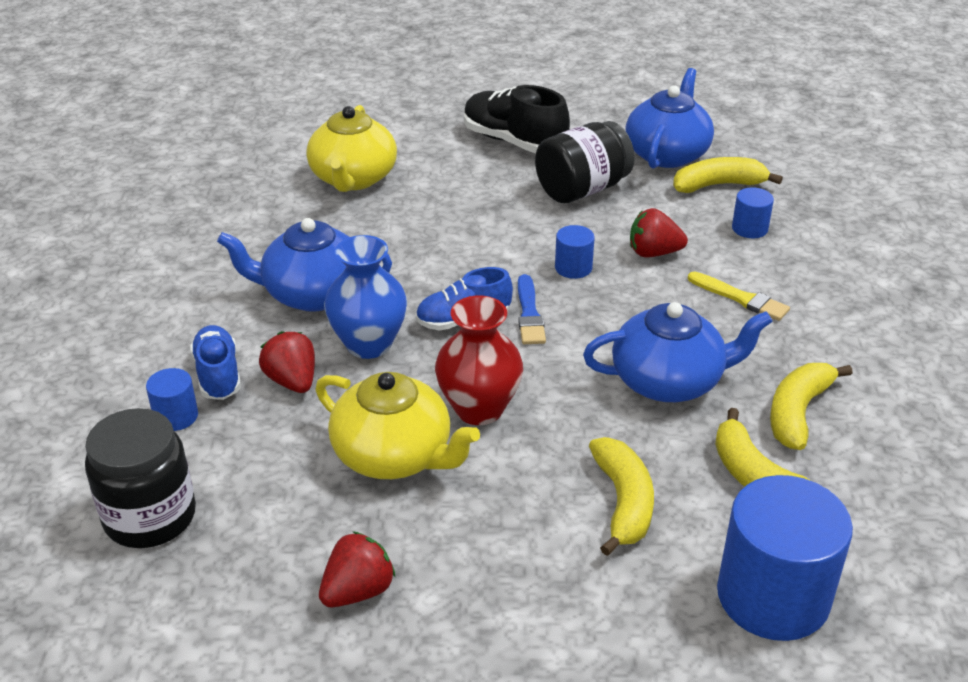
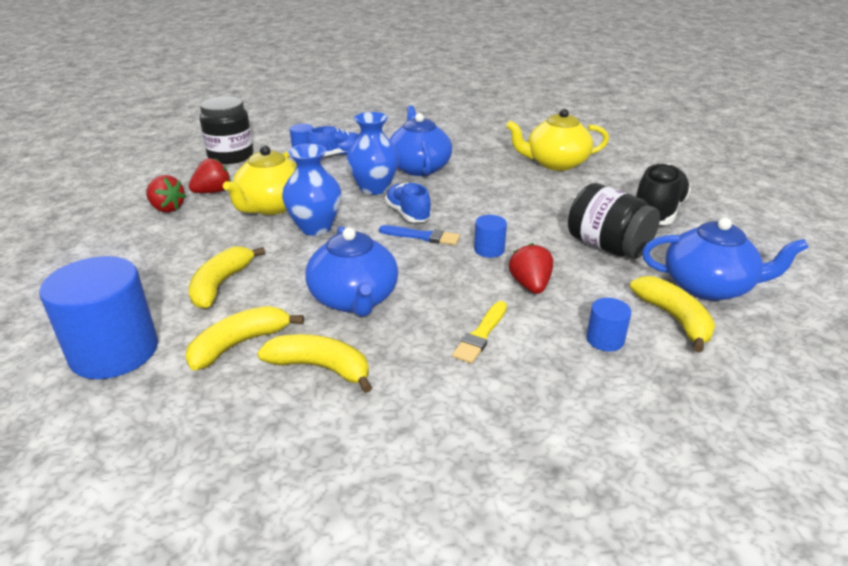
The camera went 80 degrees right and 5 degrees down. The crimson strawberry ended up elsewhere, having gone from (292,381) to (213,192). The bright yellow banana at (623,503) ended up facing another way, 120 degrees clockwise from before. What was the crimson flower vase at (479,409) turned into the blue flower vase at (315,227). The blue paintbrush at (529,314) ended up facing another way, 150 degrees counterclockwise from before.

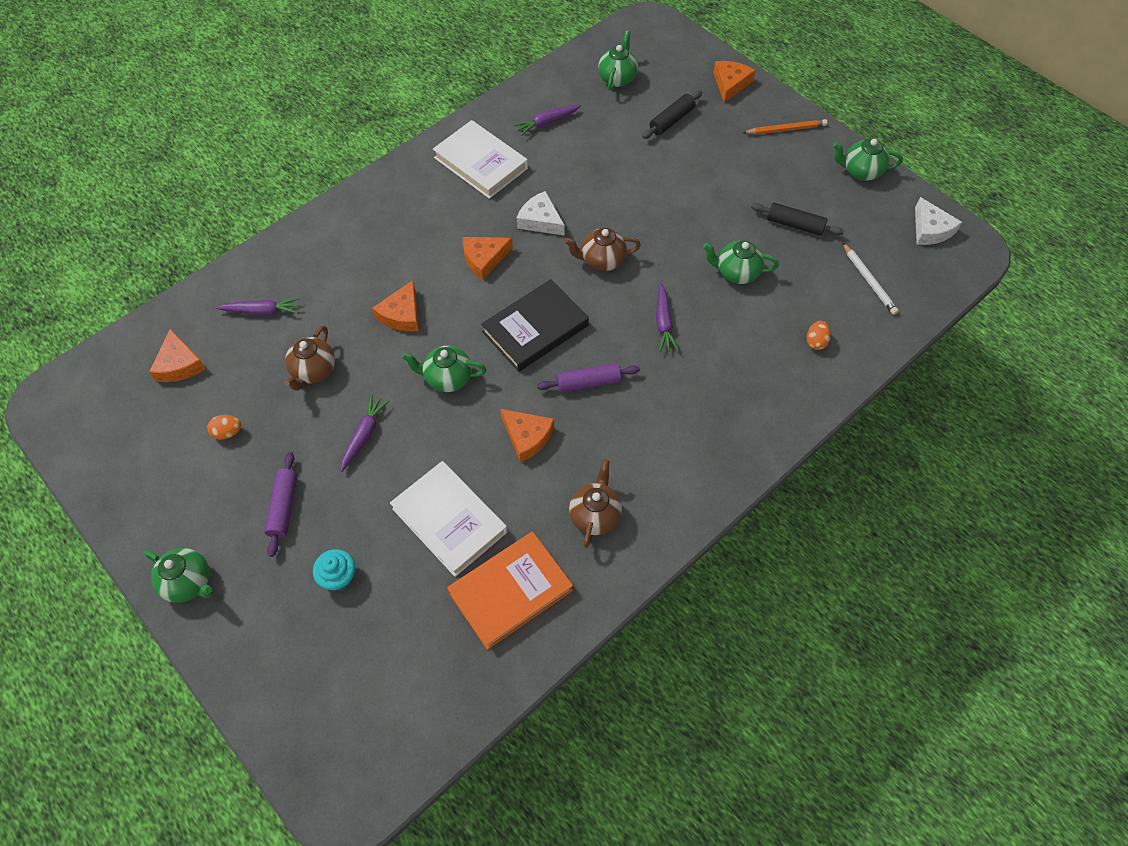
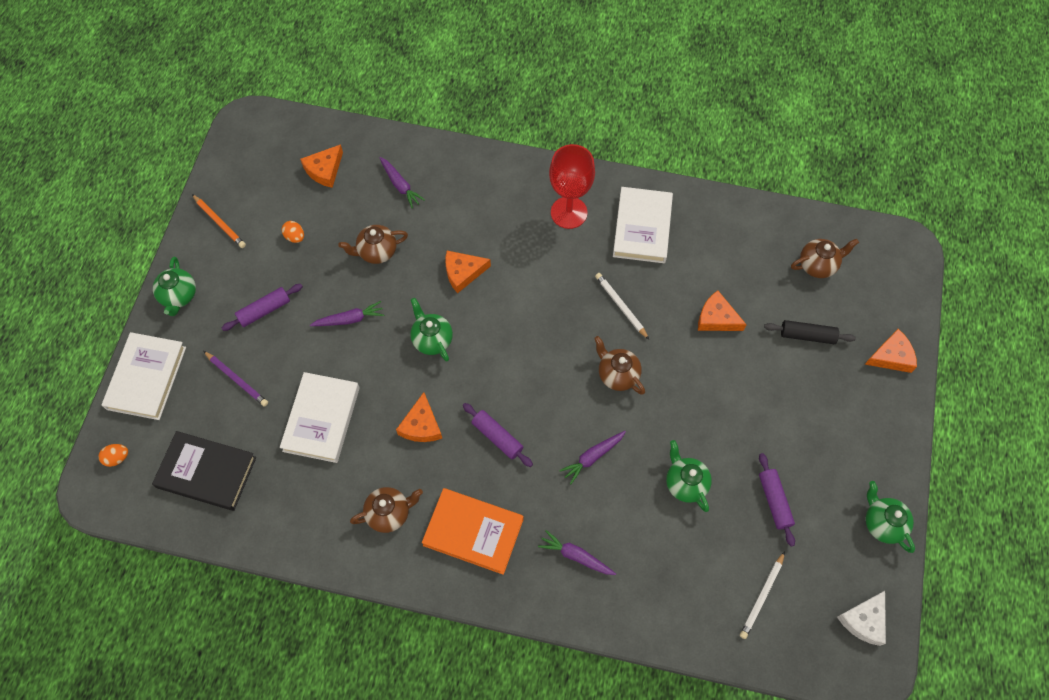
The camera went 55 degrees right and 5 degrees up. The bright orange toy egg ended up elsewhere, having gone from (816,341) to (117,458). The second view gained the white book at (146,378). The ebony book ended up elsewhere, having gone from (535,329) to (206,472). The bright orange pencil ended up elsewhere, having gone from (786,129) to (220,222). Where the aqua cupcake stood at (338,577), the violet pencil came to stand at (237,380). The bright orange book ended up elsewhere, having gone from (510,591) to (473,532). The violet root vegetable ended up elsewhere, having gone from (547,123) to (576,556). The second view gained the crimson chalice at (569,212). Where the white piece of cheese stood at (540,220), the white pencil came to stand at (620,306). The bright orange piece of cheese ended up elsewhere, having gone from (484,259) to (716,318). What was the ebony rolling pin at (795,225) turned into the violet rolling pin at (774,501). What was the emerald tea pot at (617,78) turned into the brown tea pot at (818,265).

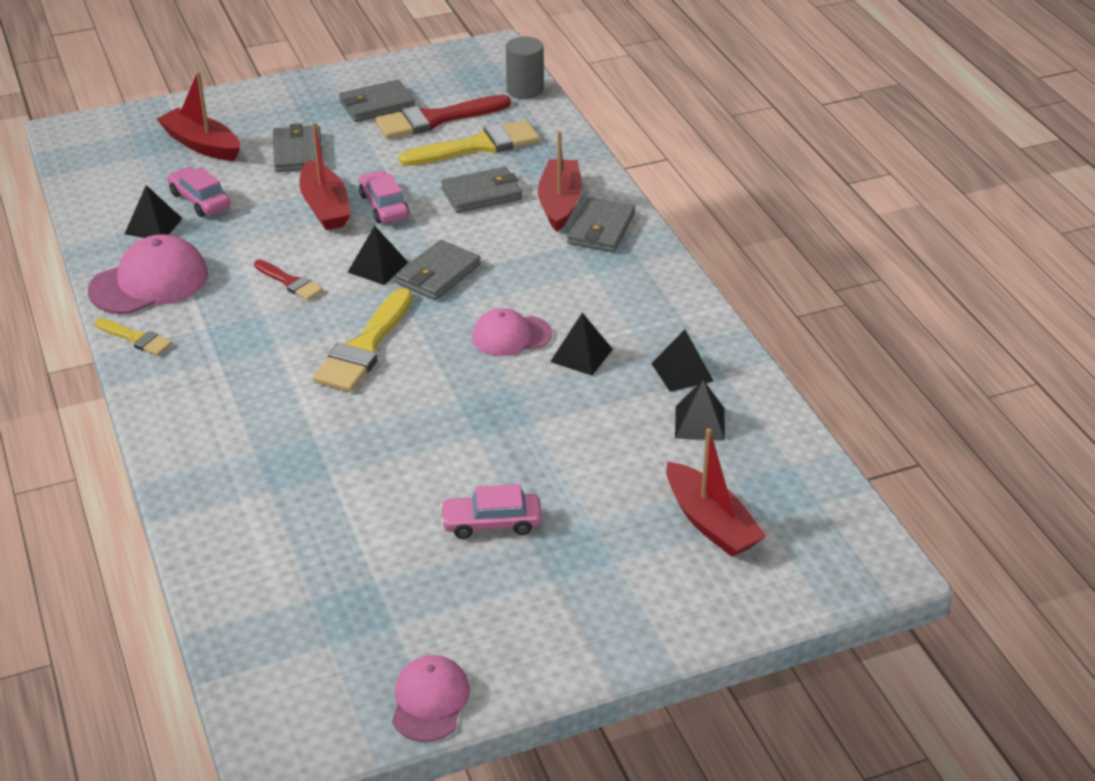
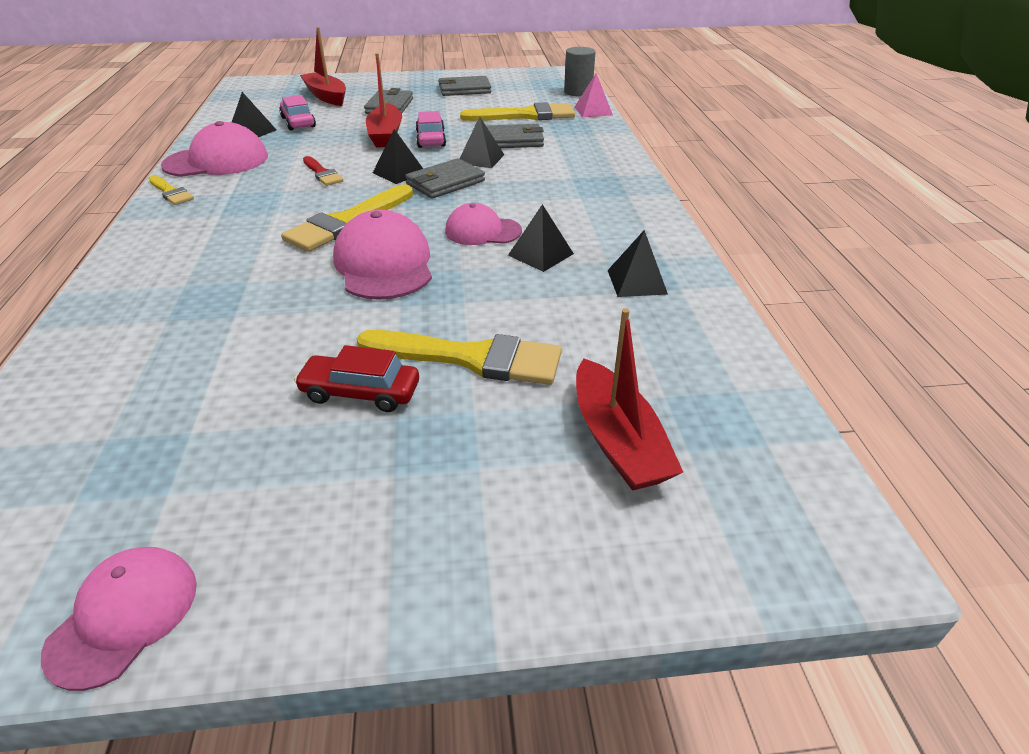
The camera went 15 degrees right and 0 degrees up. What was the rosy toy car at (491,523) turned into the crimson toy car at (360,392). The second view gained the rosy peaked cap at (384,264). The second view gained the bright yellow paintbrush at (471,358). The ebony pyramid shape ended up elsewhere, having gone from (700,423) to (481,159). The second view gained the rosy pyramid shape at (593,111). The second view lost the crimson paintbrush at (435,119). The second view lost the crimson sailboat at (560,203). The second view lost the ash-grey card wallet at (601,229).

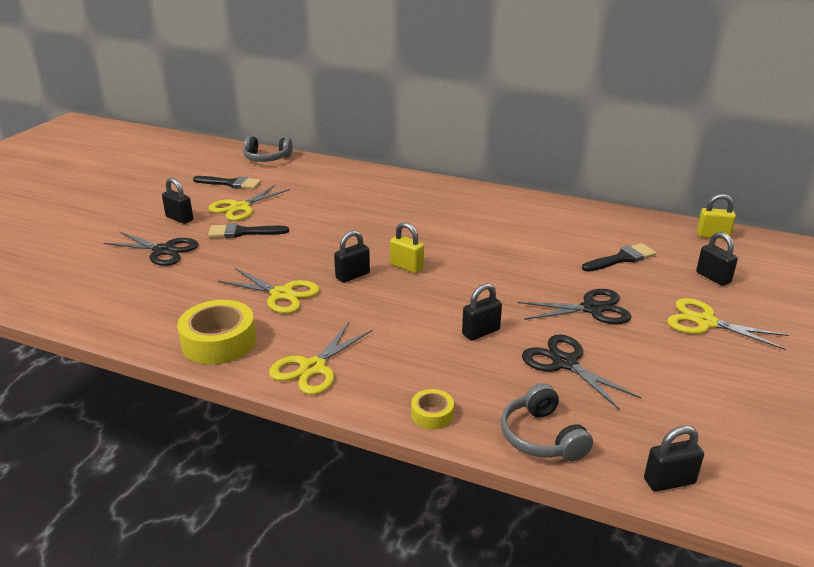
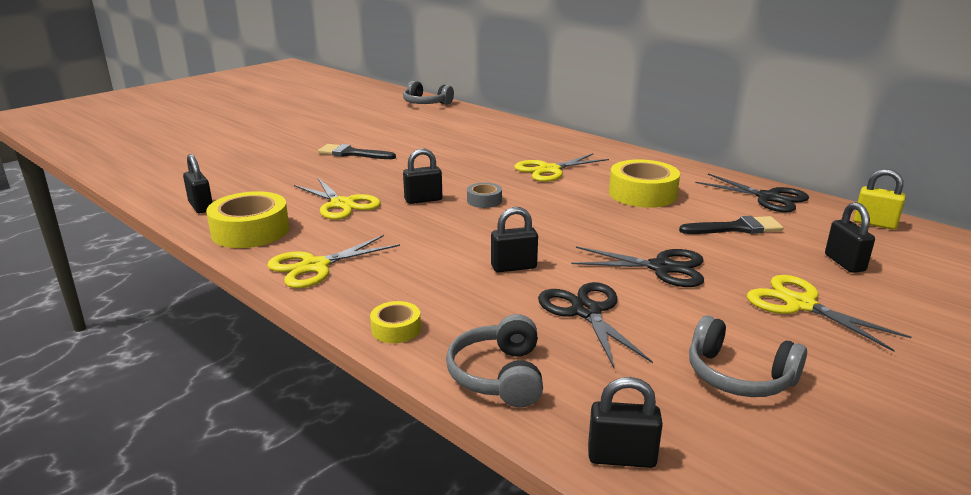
The camera went 20 degrees right and 5 degrees down. The ebony small lock ended up elsewhere, having gone from (179,218) to (201,207). Where the bright yellow small lock stood at (406,267), the ash-grey tape came to stand at (484,201). The bright yellow scissors ended up elsewhere, having gone from (240,207) to (549,170). The second view gained the bright yellow tape at (642,194). The second view gained the ash-grey over-ear headphones at (738,376). The ebony scissors ended up elsewhere, having gone from (163,251) to (768,198). The second view lost the ebony paintbrush at (231,183).

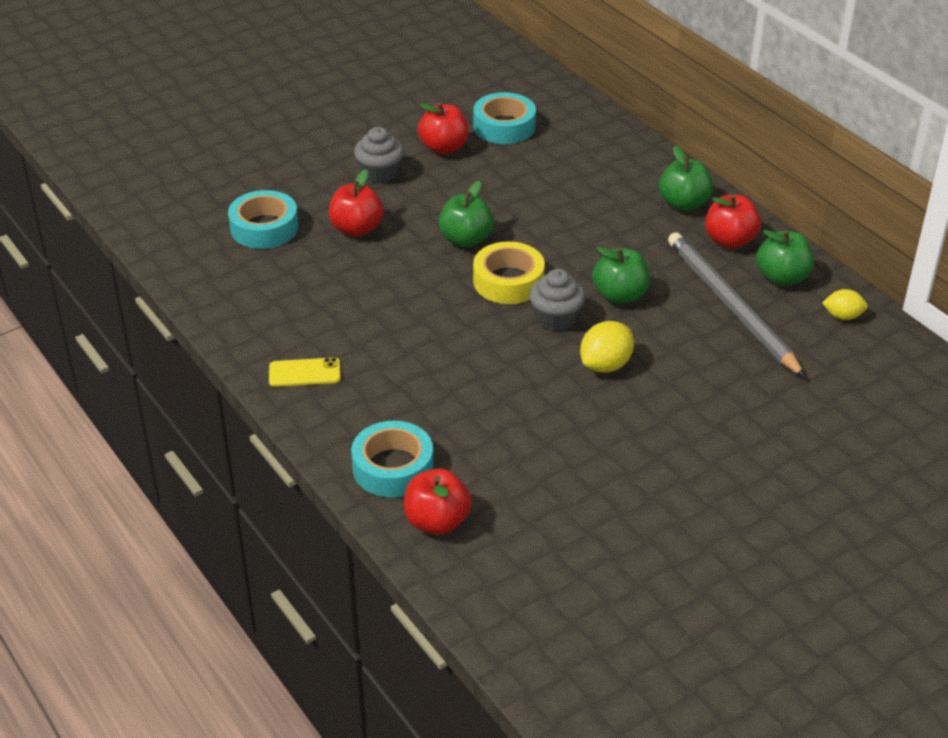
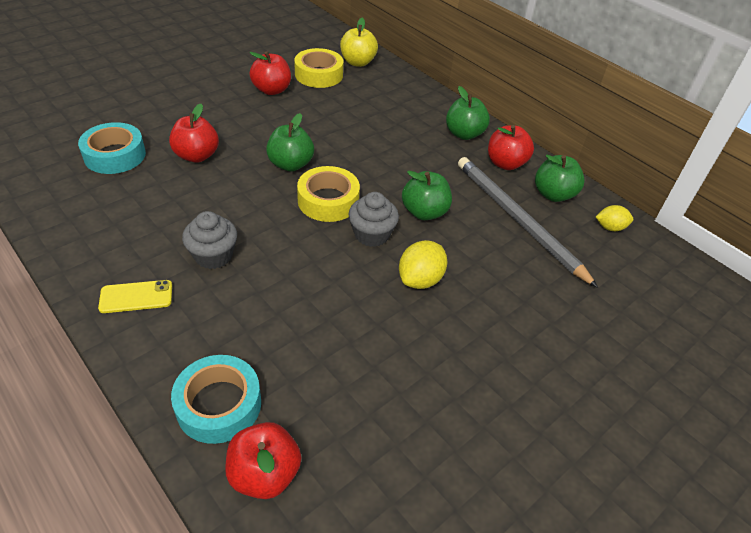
The camera went 10 degrees left and 5 degrees up. The ash-grey cupcake ended up elsewhere, having gone from (380,173) to (213,255). What was the aqua tape at (504,126) turned into the bright yellow tape at (319,75). The second view gained the bright yellow toy apple at (358,62).

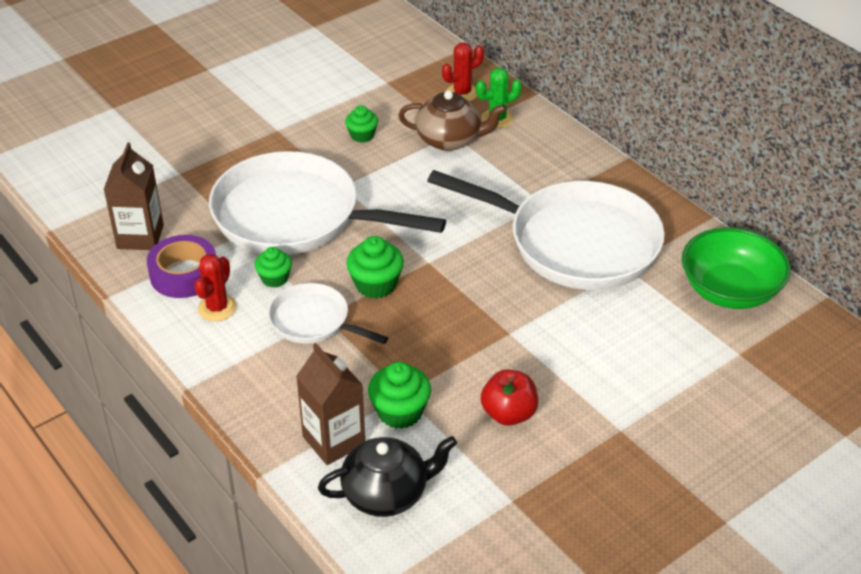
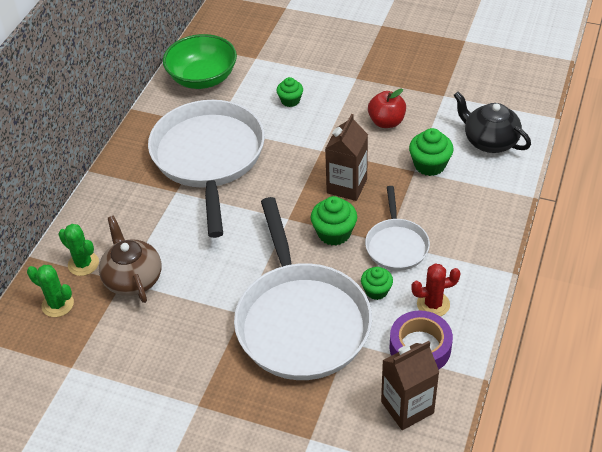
The camera went 120 degrees left and 5 degrees up. What was the crimson cactus at (462,93) turned into the emerald cactus at (57,304). The emerald cupcake ended up elsewhere, having gone from (362,135) to (290,100). The brown carton ended up elsewhere, having gone from (334,440) to (347,186).

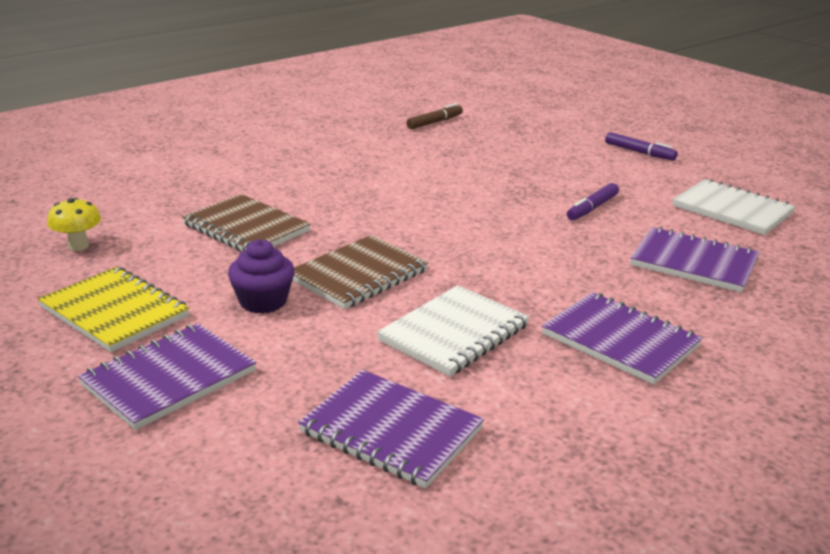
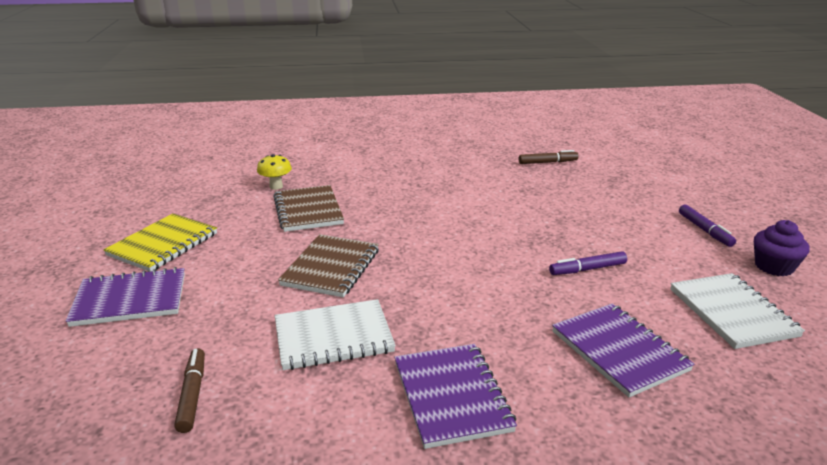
The camera went 35 degrees right and 0 degrees up. The bright yellow notepad at (115,312) ended up facing another way, 45 degrees clockwise from before. Where the violet notepad stood at (391,431), the brown felt pen came to stand at (192,394). The bright yellow fungus ended up elsewhere, having gone from (78,246) to (276,186). The brown notepad at (359,275) ended up facing another way, 60 degrees counterclockwise from before. The violet cupcake ended up elsewhere, having gone from (263,301) to (774,266).

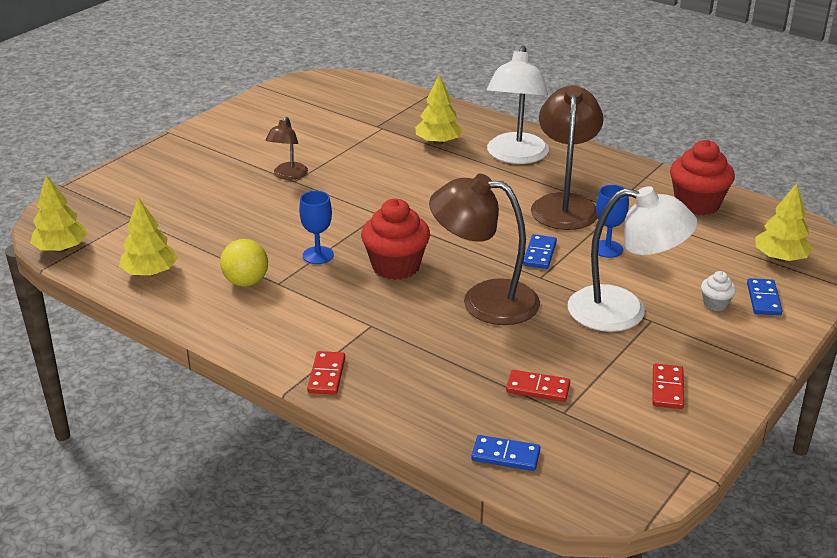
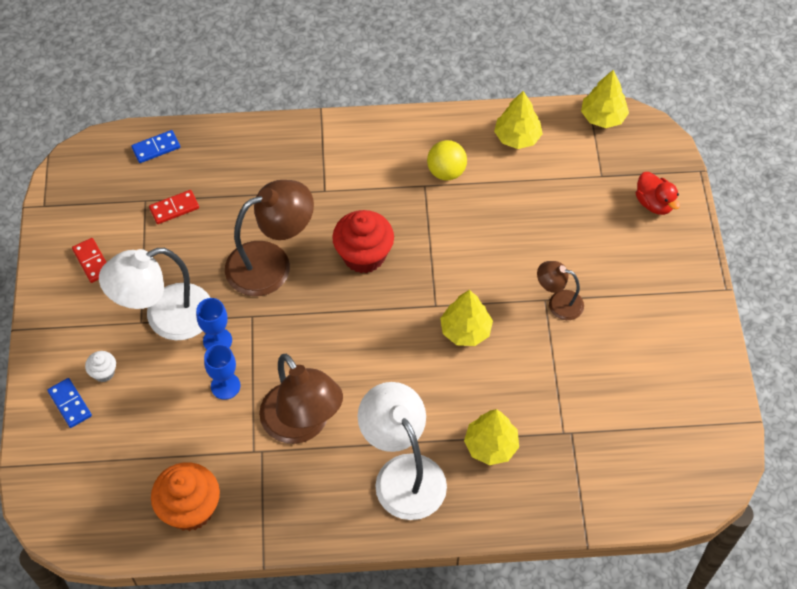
The camera went 140 degrees right and 25 degrees up. What was the crimson cupcake at (697,204) turned into the bright orange cupcake at (190,509). The blue chalice ended up elsewhere, having gone from (318,255) to (217,340). The bright yellow toy tree ended up elsewhere, having gone from (780,258) to (465,330). The brown reading lamp at (288,175) ended up facing another way, 45 degrees counterclockwise from before. The second view gained the crimson rubber duck at (654,203). The second view lost the crimson domino piece at (326,375). The second view lost the blue domino piece at (539,254).

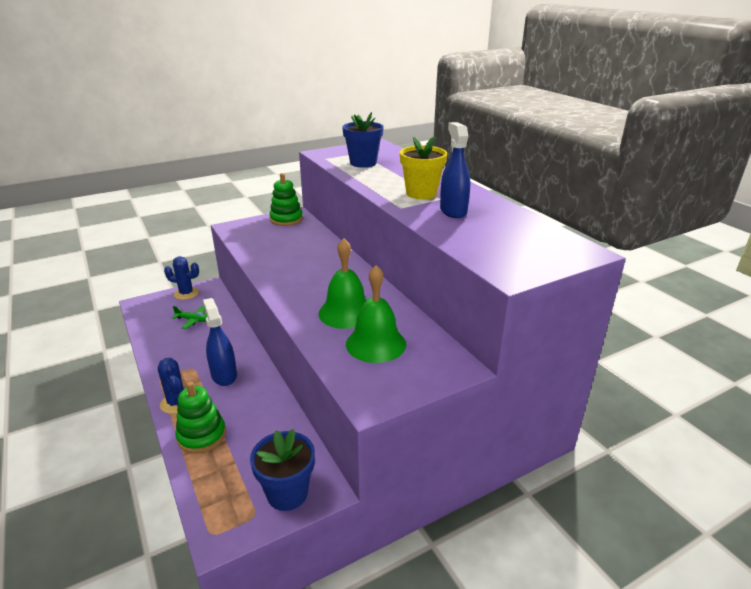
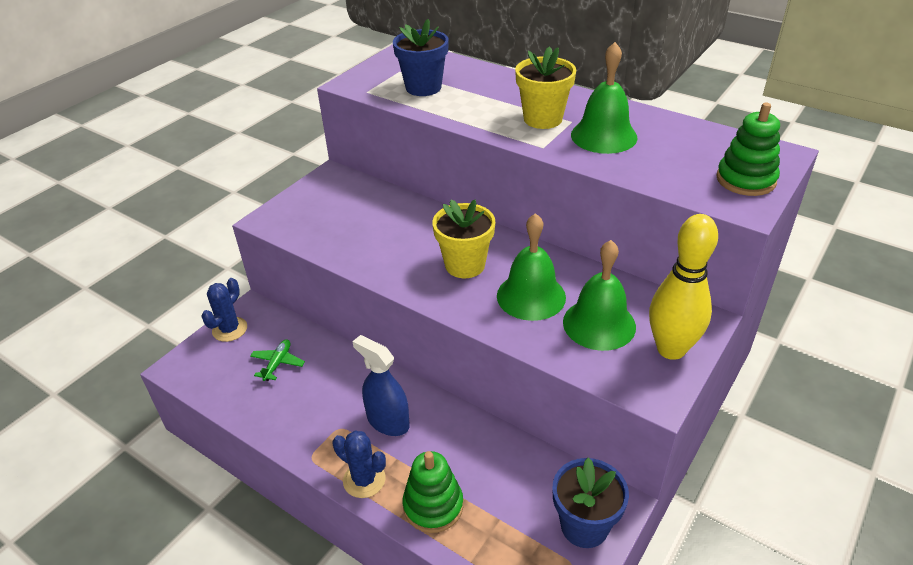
The camera went 25 degrees left and 10 degrees up. The blue cactus at (186,293) ended up facing another way, 45 degrees counterclockwise from before. The emerald aeroplane at (194,320) ended up facing another way, 60 degrees counterclockwise from before. The second view gained the bright yellow flower pot at (465,265). Where the blue sprayer stood at (453,211), the emerald school bell came to stand at (603,136). The second view gained the bright yellow tenpin at (671,349). The emerald ring stacker ended up elsewhere, having gone from (286,219) to (745,180).

